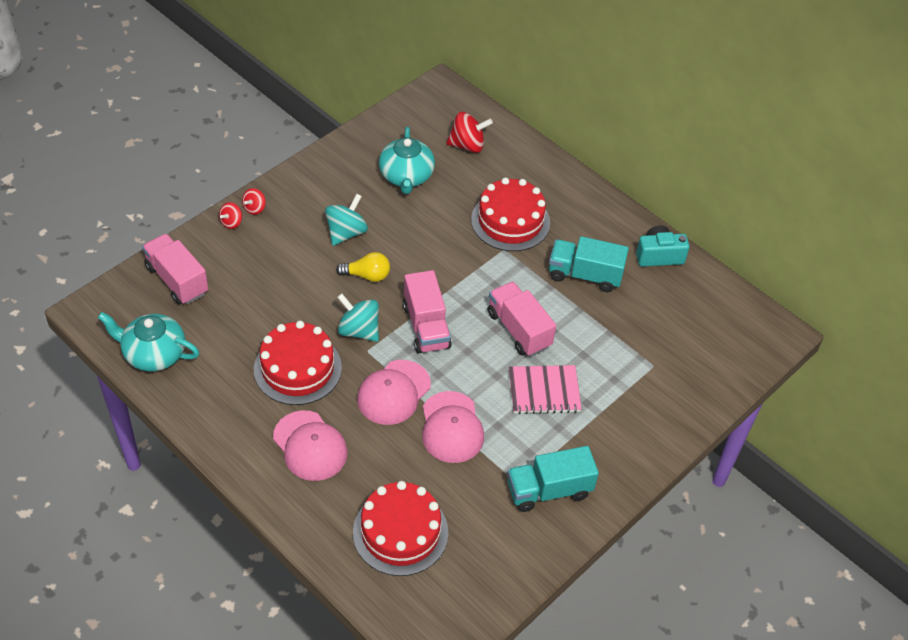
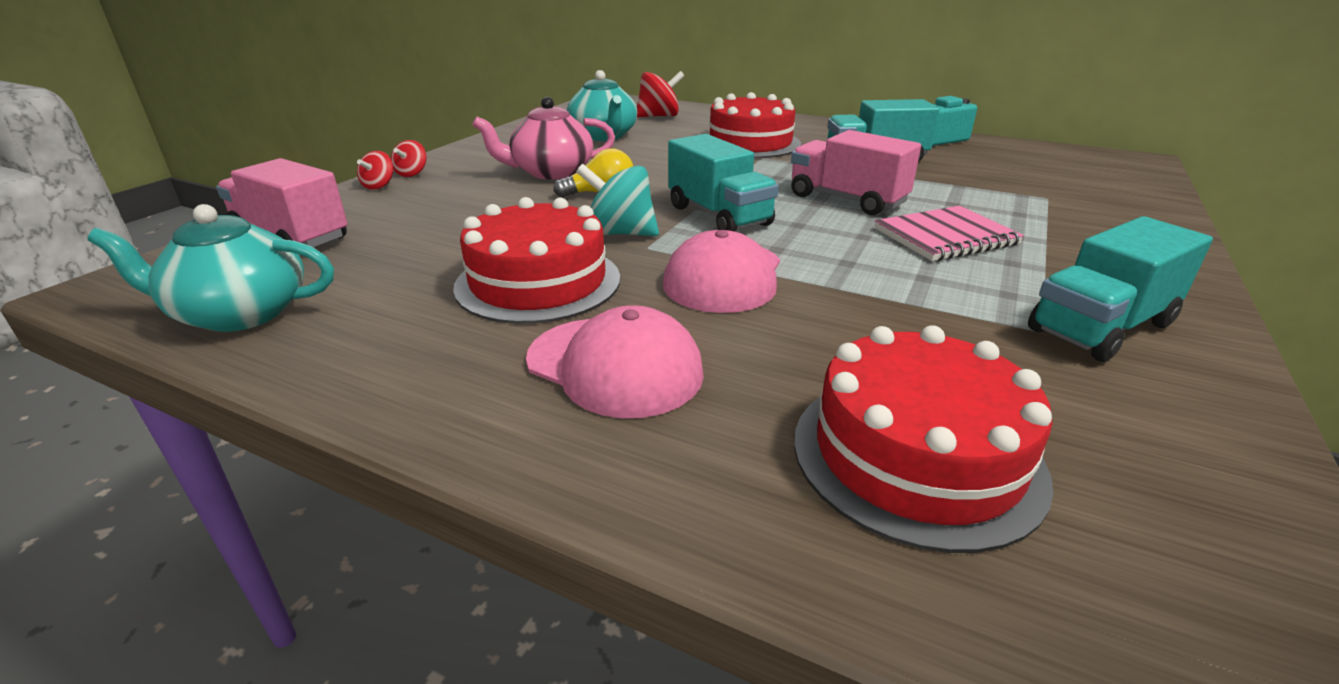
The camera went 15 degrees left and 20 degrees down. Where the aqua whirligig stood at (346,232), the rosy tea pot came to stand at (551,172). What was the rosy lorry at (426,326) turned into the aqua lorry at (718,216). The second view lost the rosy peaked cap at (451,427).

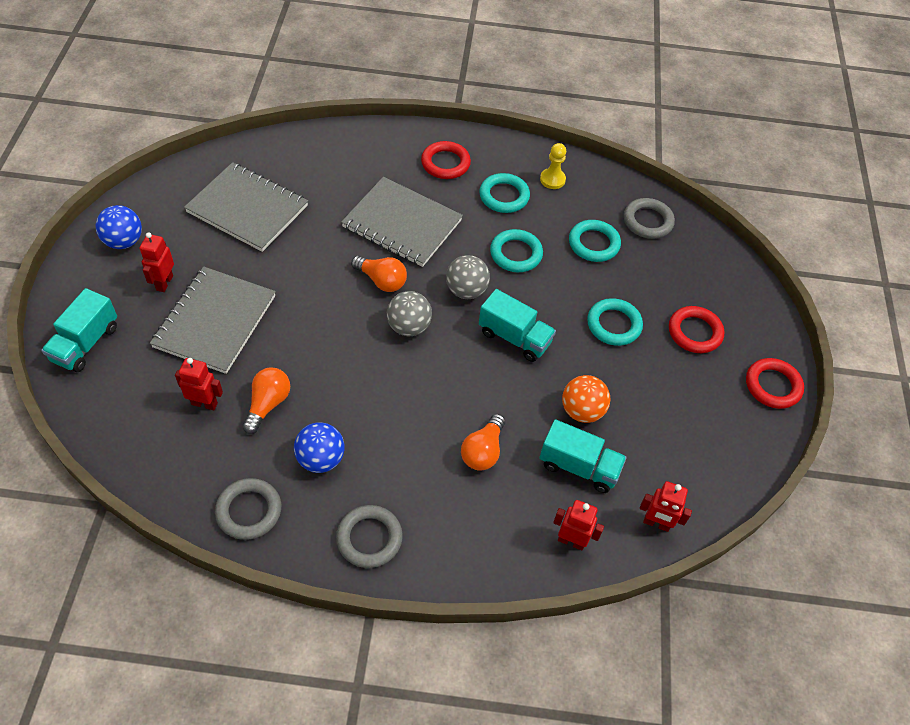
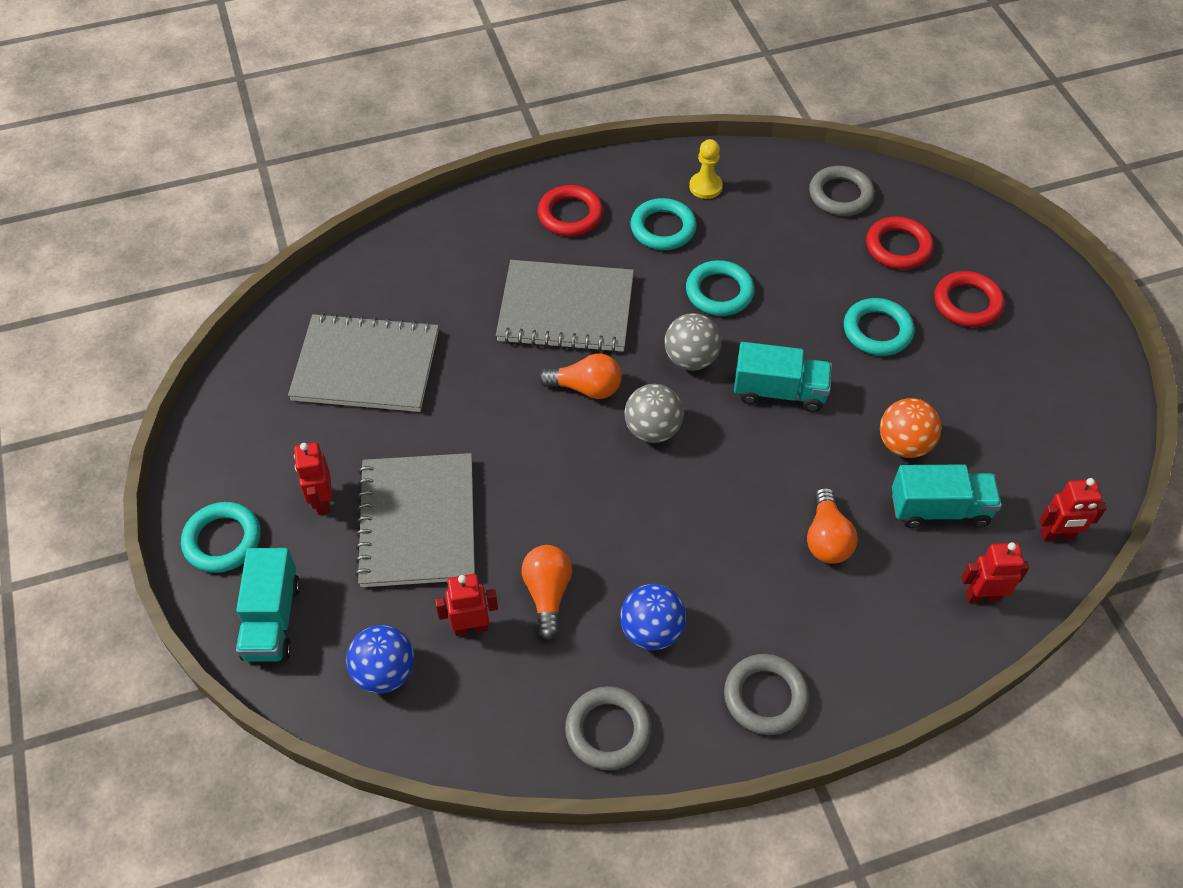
The camera went 20 degrees left and 0 degrees up. The aqua torus ended up elsewhere, having gone from (593,244) to (222,540). The blue ball ended up elsewhere, having gone from (124,241) to (385,672). The crimson torus ended up elsewhere, having gone from (772,386) to (898,247).

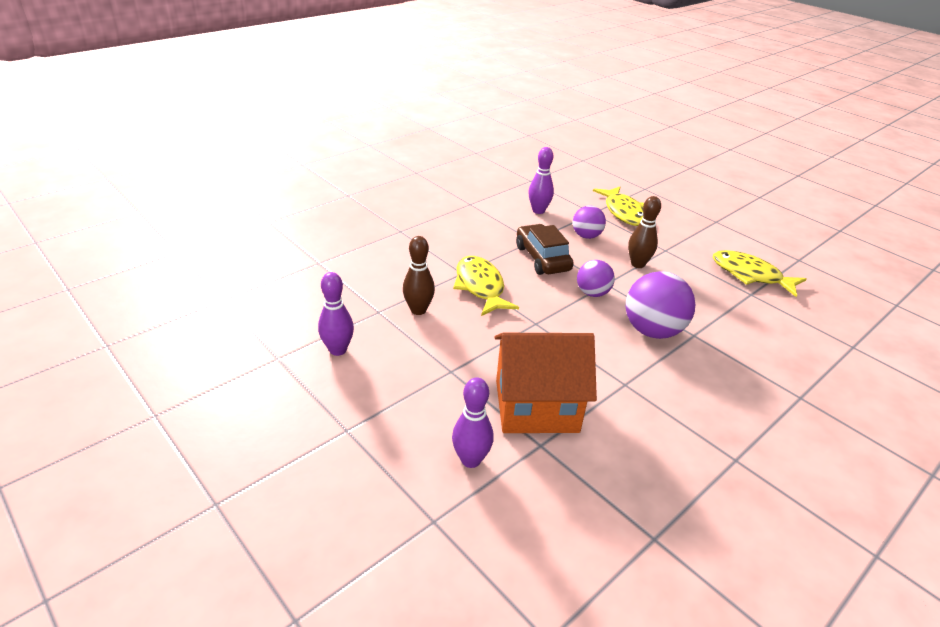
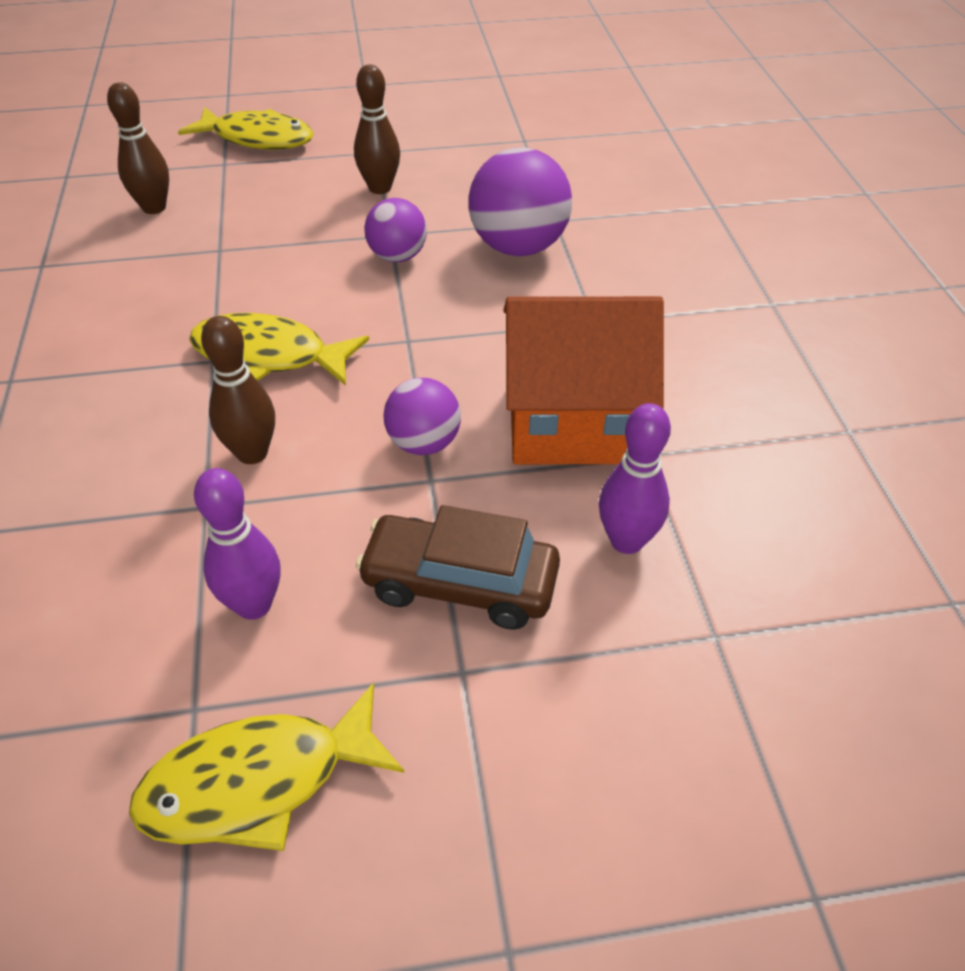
The camera went 55 degrees left and 10 degrees up. What was the violet tenpin at (538,211) turned into the brown tenpin at (154,208). The bright yellow fish figure ended up elsewhere, having gone from (750,275) to (258,782). The brown toy car ended up elsewhere, having gone from (542,258) to (460,584). The violet ball ended up elsewhere, having gone from (586,236) to (424,443). The bright orange house at (536,406) ended up facing another way, 60 degrees clockwise from before.

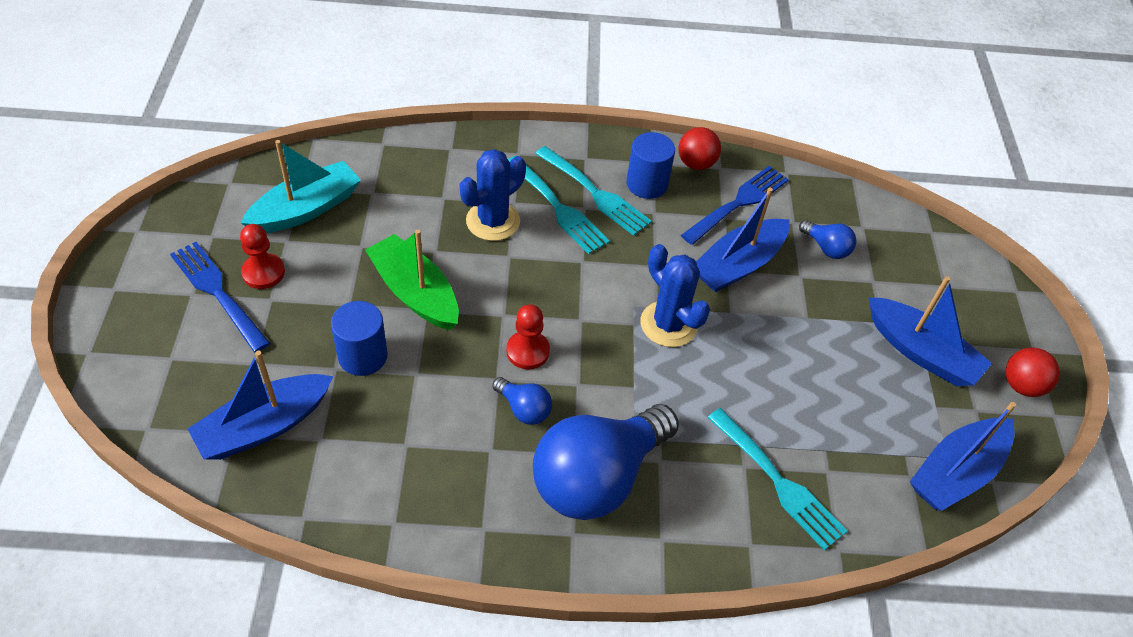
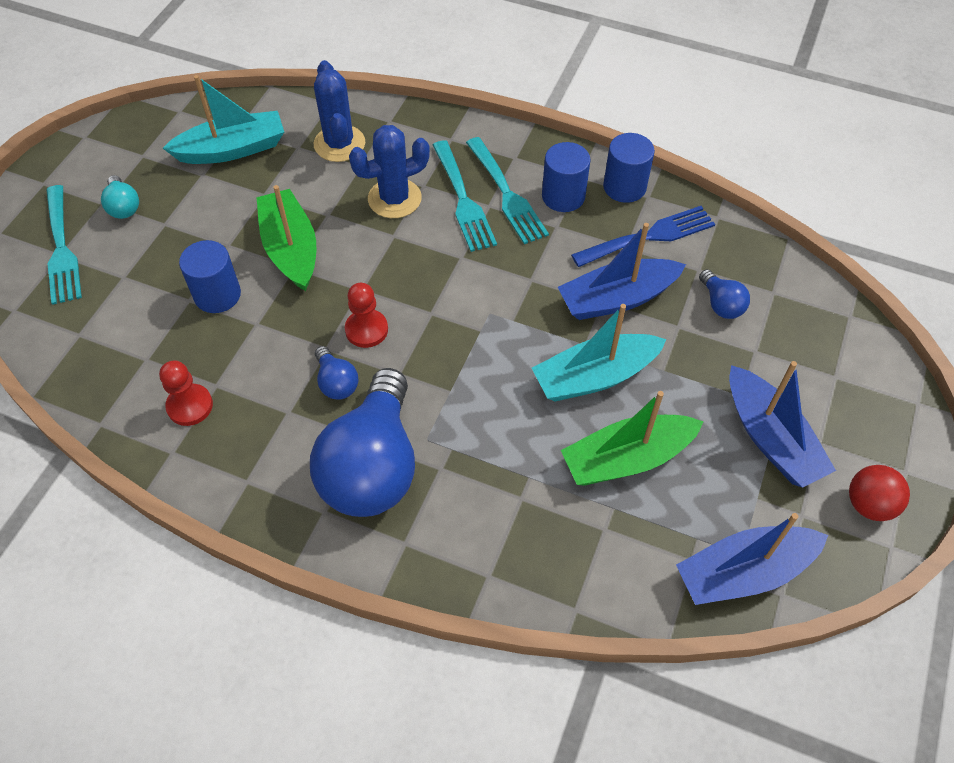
The camera went 25 degrees right and 5 degrees up. The aqua dinner fork ended up elsewhere, having gone from (778,482) to (61,249). Where the blue dinner fork stood at (218,292), the aqua light bulb came to stand at (123,207). The crimson game pawn ended up elsewhere, having gone from (263,272) to (190,406). The blue light bulb at (597,478) ended up facing another way, 60 degrees counterclockwise from before. The blue cactus ended up elsewhere, having gone from (668,324) to (339,144). The second view gained the aqua sailboat at (595,377). The second view gained the emerald sailboat at (627,459). Where the crimson ball stood at (696,164), the blue solid cylinder came to stand at (624,187). The second view lost the blue sailboat at (264,426).

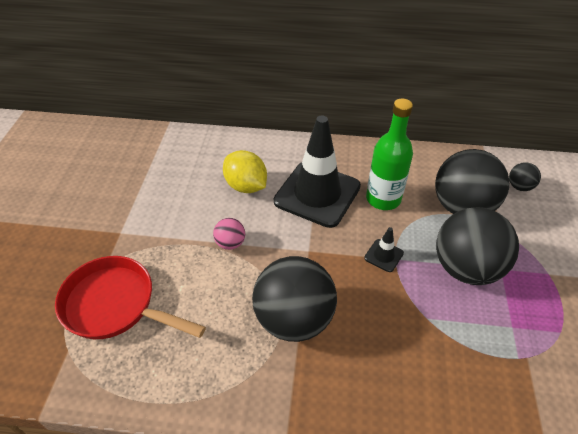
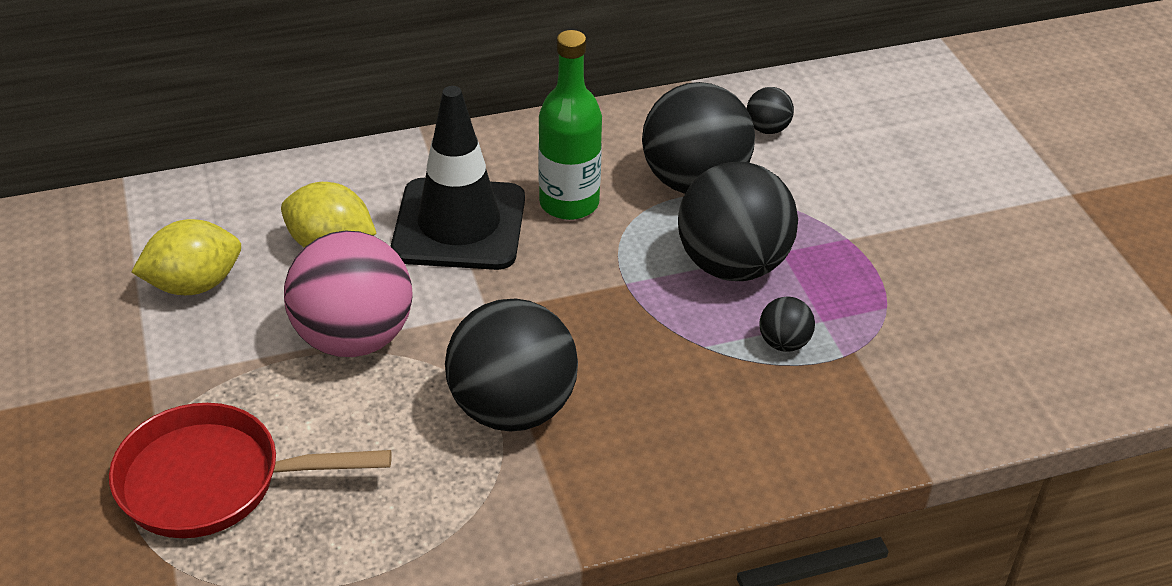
The camera went 25 degrees left and 5 degrees down. The second view gained the bright yellow lemon at (194,284). The size of the rosy ball at (230,243) changed by a factor of 2.25. The second view gained the ebony ball at (784,343). The second view lost the ebony road cone at (383,255).

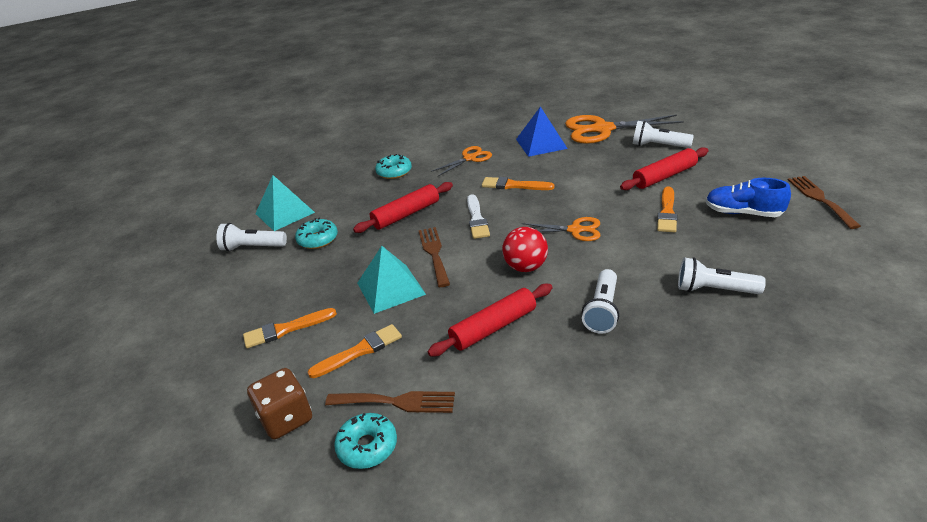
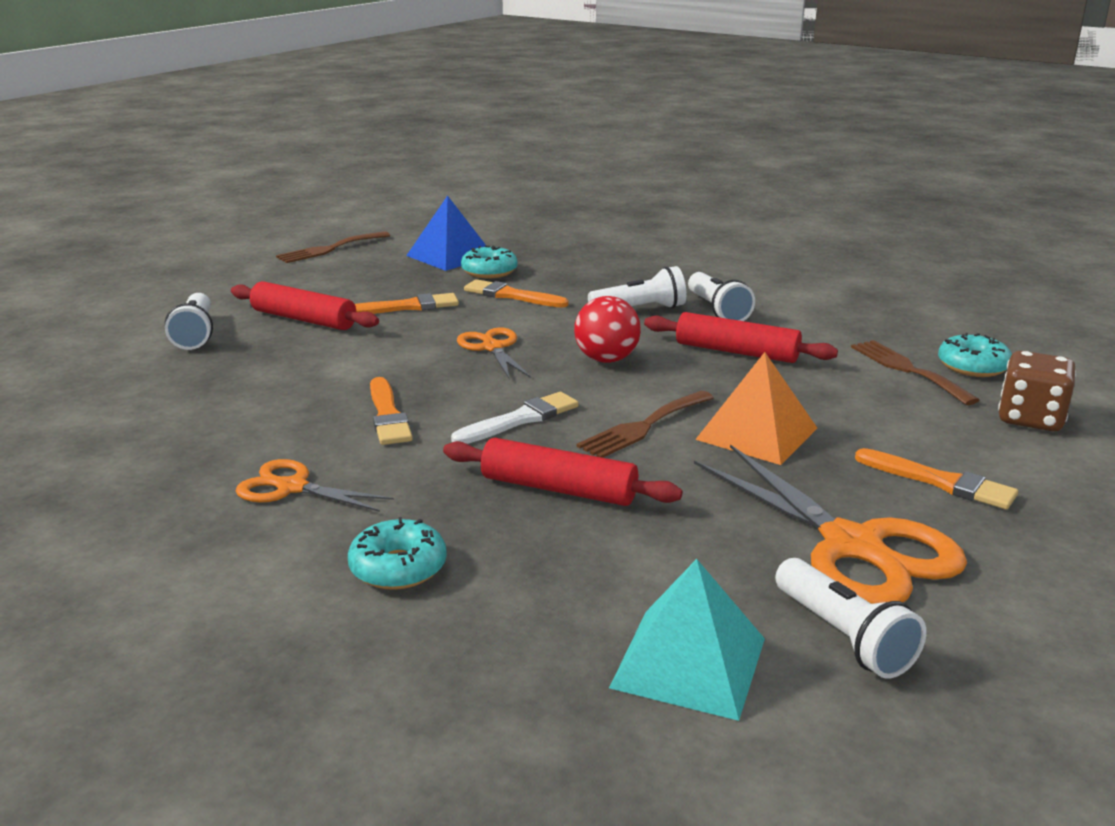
The camera went 125 degrees left and 10 degrees down. The blue pyramid shape ended up elsewhere, having gone from (541,143) to (450,255). The aqua doughnut ended up elsewhere, having gone from (318,239) to (489,271). The bright orange paintbrush ended up elsewhere, having gone from (360,351) to (511,295). The white flashlight ended up elsewhere, having gone from (714,290) to (717,310). The bright orange scissors ended up elsewhere, having gone from (602,129) to (852,546). What was the aqua pyramid shape at (390,288) turned into the bright orange pyramid shape at (757,433). The second view lost the blue sneaker at (743,213).

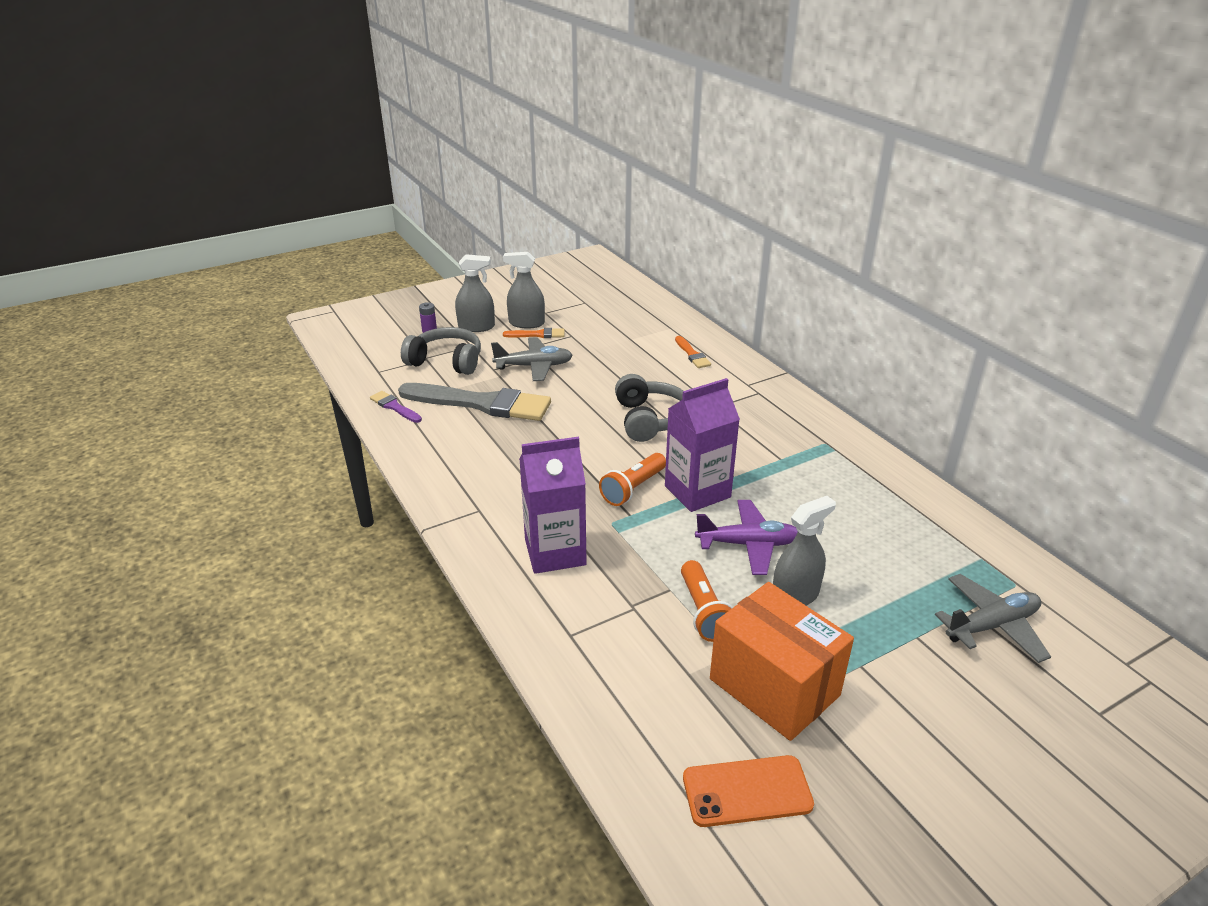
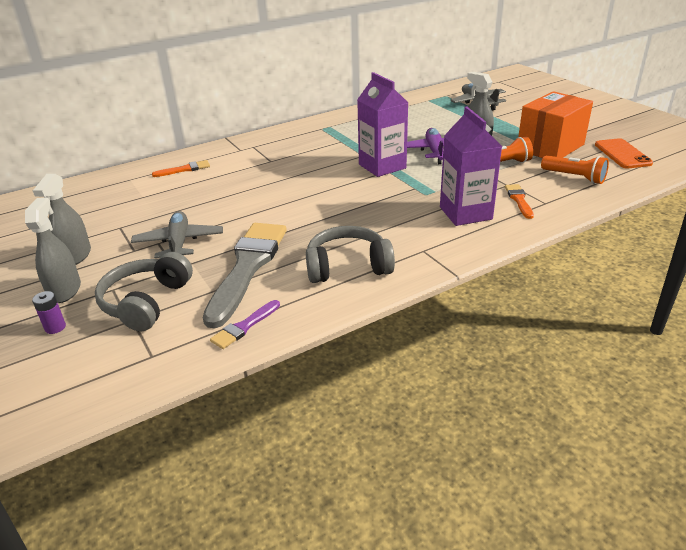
The camera went 90 degrees left and 0 degrees up. The ash-grey over-ear headphones ended up elsewhere, having gone from (650,419) to (347,266). The bright orange paintbrush ended up elsewhere, having gone from (537,334) to (519,200). The bright orange flashlight ended up elsewhere, having gone from (633,489) to (574,177).

